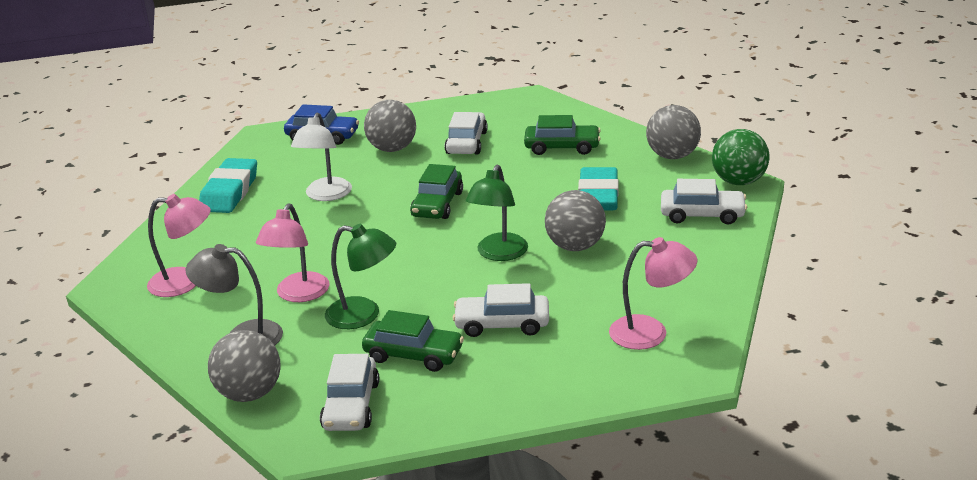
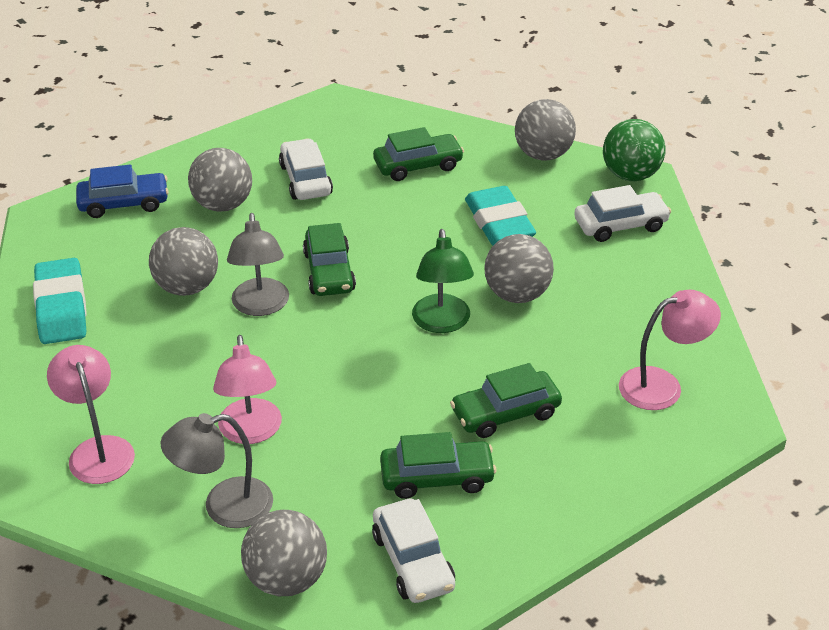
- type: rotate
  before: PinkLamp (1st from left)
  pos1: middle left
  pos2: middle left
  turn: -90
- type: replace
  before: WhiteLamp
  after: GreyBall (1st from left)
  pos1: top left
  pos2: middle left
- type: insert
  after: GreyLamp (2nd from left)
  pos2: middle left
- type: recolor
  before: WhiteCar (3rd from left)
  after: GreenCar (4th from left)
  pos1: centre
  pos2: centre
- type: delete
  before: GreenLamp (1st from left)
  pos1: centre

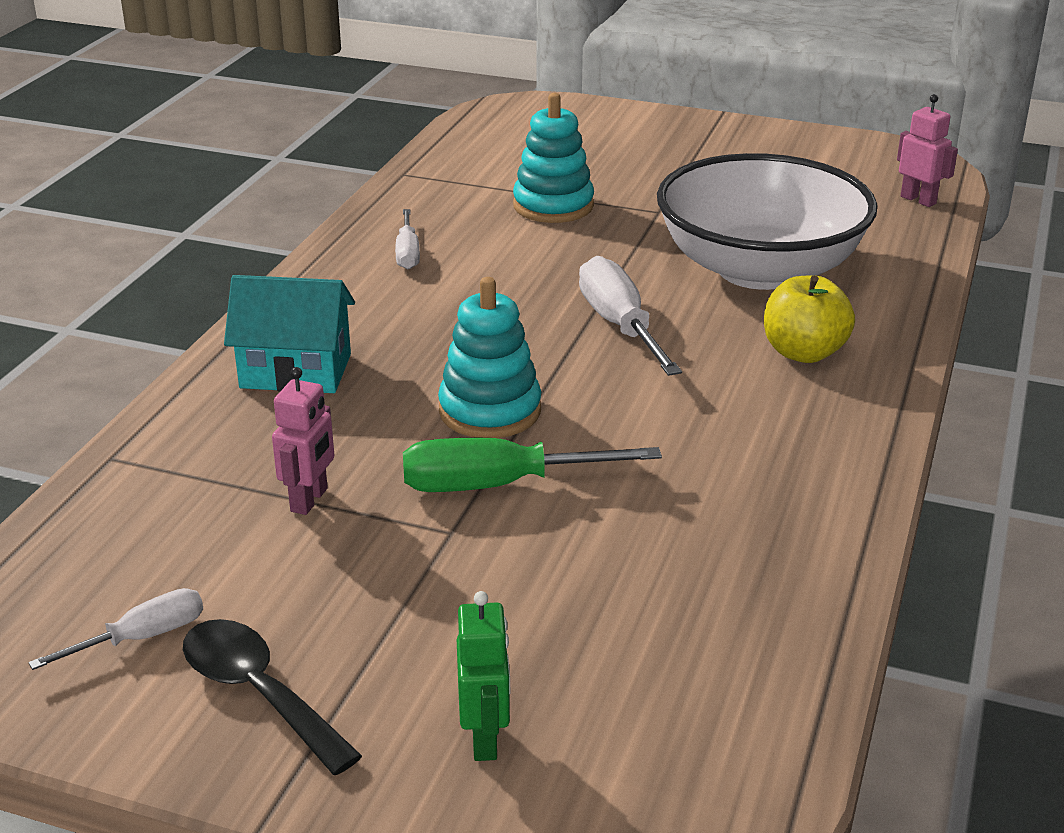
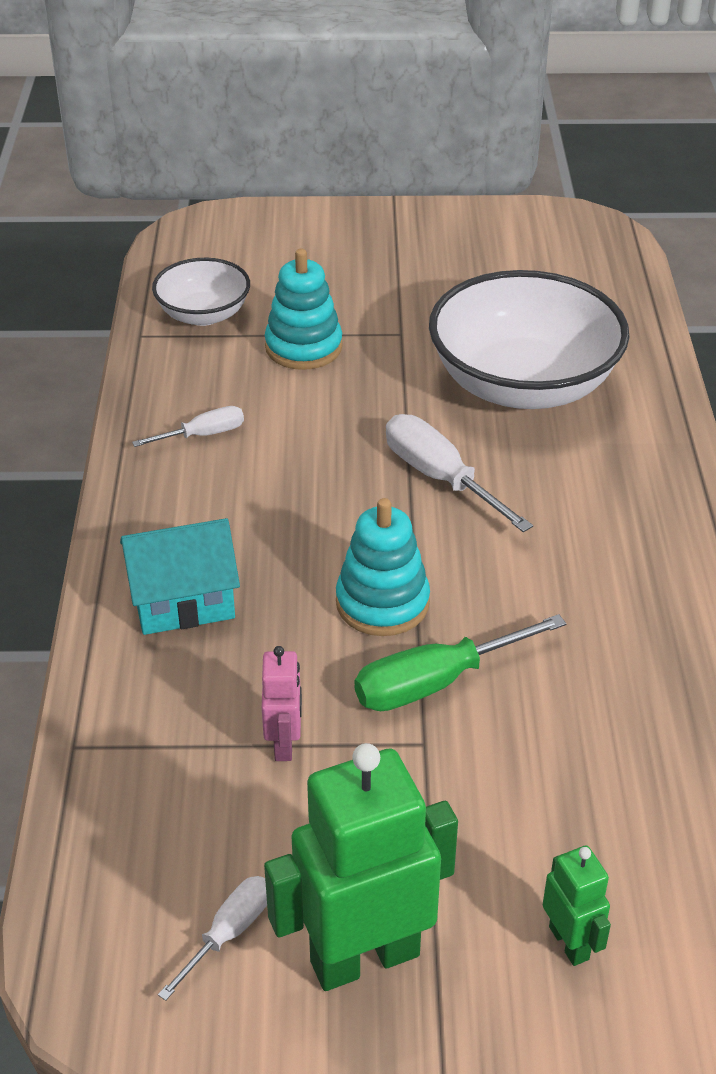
- type: rotate
  before: WhiteScrewdriver (2nd from left in the first image)
  pos1: top centre
  pos2: middle left
  turn: -90
- type: insert
  after: WhiteBowl (1st from left)
  pos2: top left
- type: replace
  before: BlackSpoon
  after: GreenRobot (1st from left)
  pos1: bottom left
  pos2: bottom centre
- type: delete
  before: YellowApple
  pos1: middle right
- type: delete
  before: PinkRobot (2nd from left)
  pos1: top right

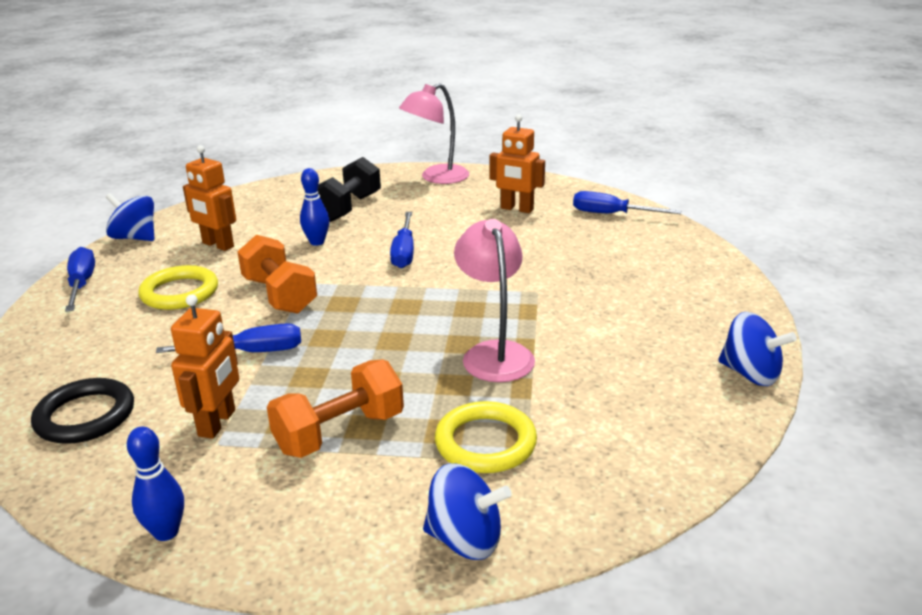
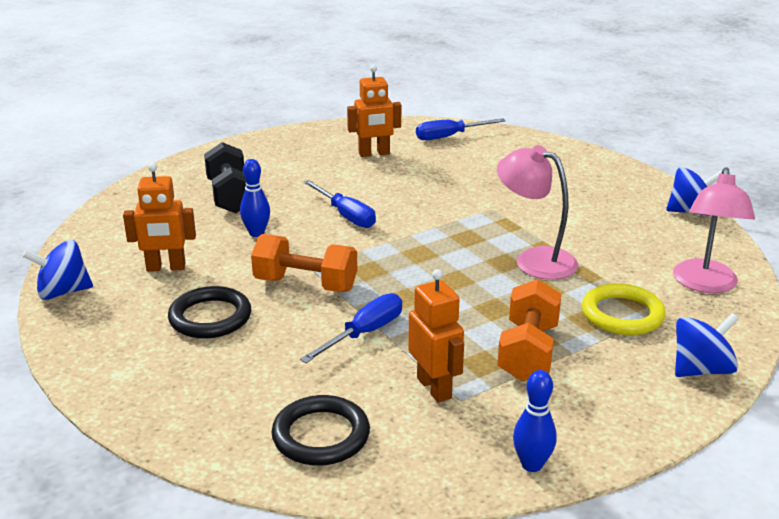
- type: recolor
  before: YellowRing (1st from left)
  after: BlackRing (1st from left)
  pos1: middle left
  pos2: middle left
- type: move
  before: PinkLamp (1st from left in the first image)
  after: PinkLamp (2nd from left)
  pos1: top centre
  pos2: middle right
- type: delete
  before: BlueScrewdriver (1st from left)
  pos1: middle left

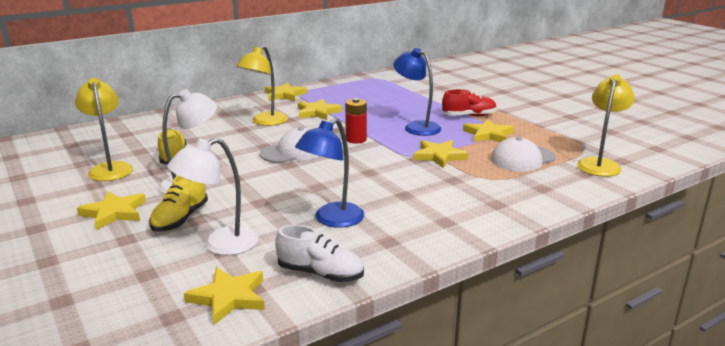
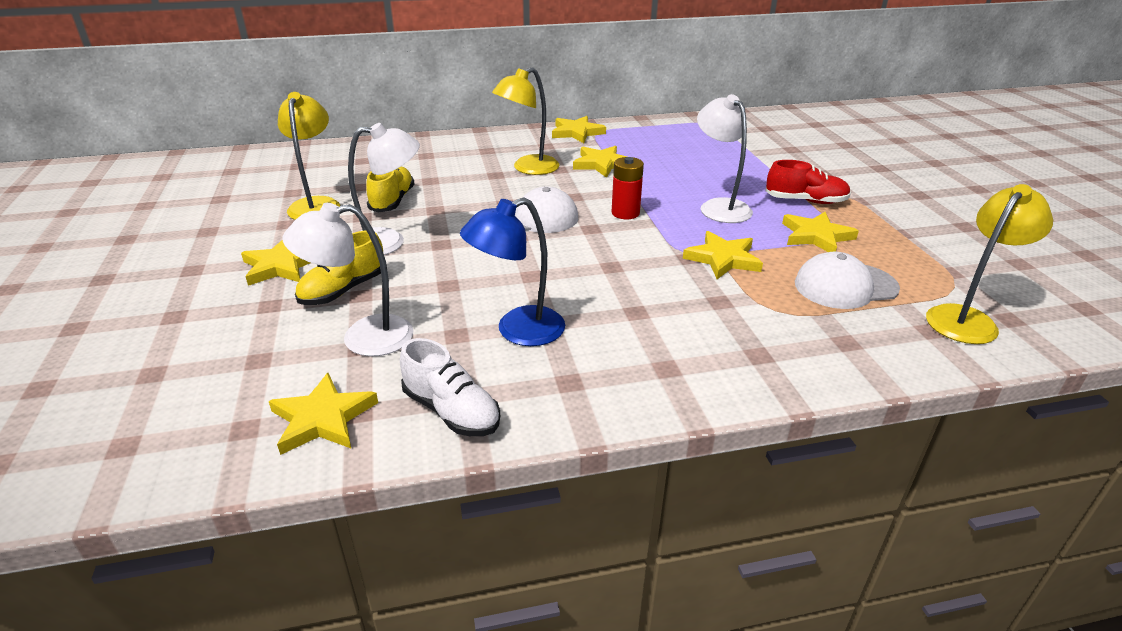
- type: recolor
  before: BlueLamp (2nd from left)
  after: WhiteLamp (3rd from left)
  pos1: top centre
  pos2: top centre

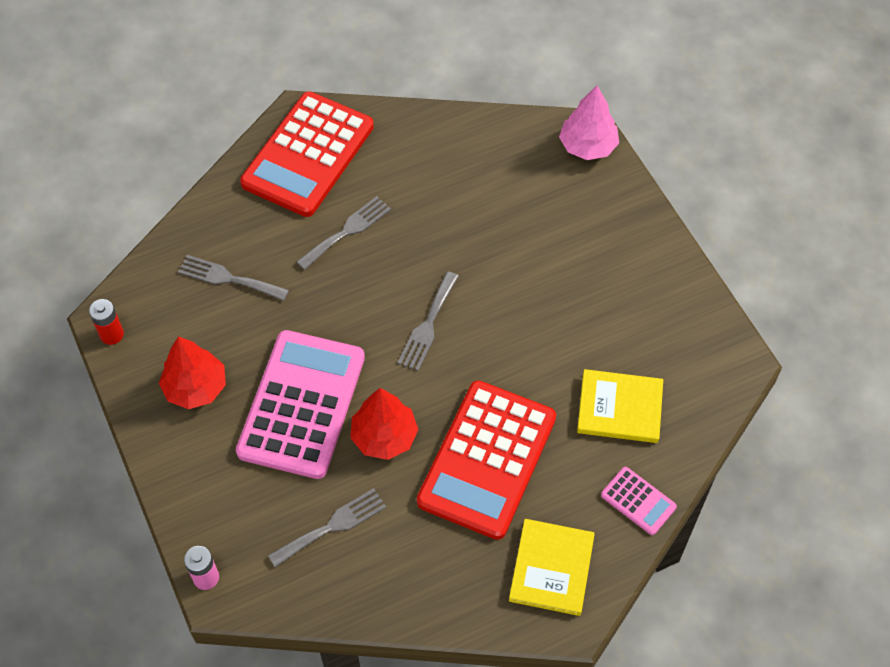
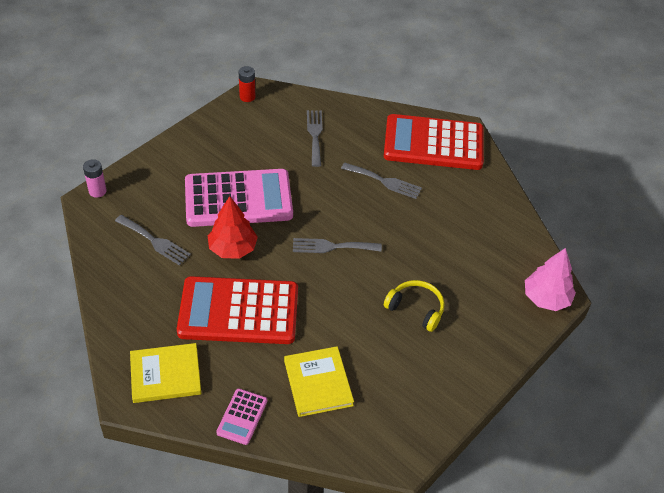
- type: insert
  after: YellowHeadphones
  pos2: centre
- type: delete
  before: RedTree (1st from left)
  pos1: middle left

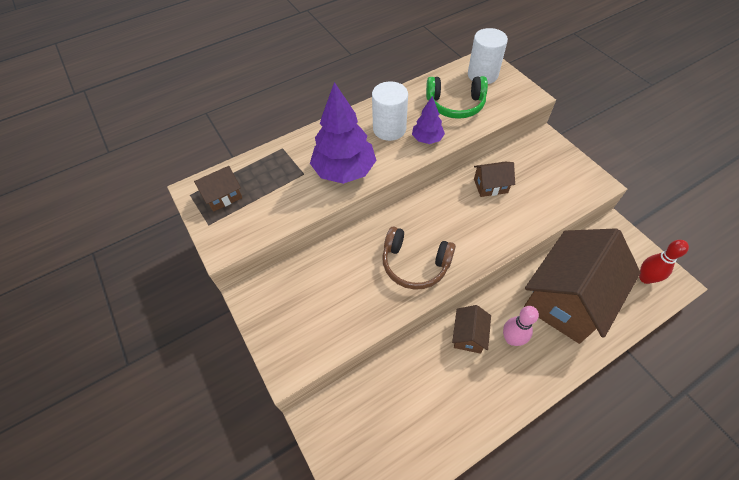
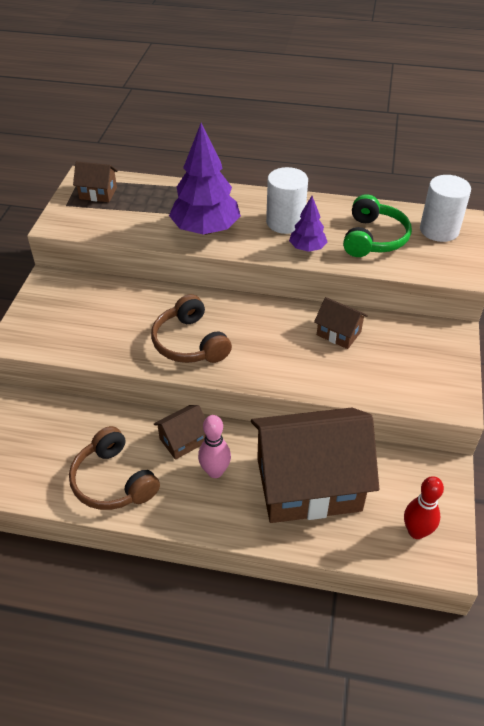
- type: insert
  after: BrownHeadphones (1st from left)
  pos2: middle left
- type: rotate
  before: GreenHeadphones
  pos1: top centre
  pos2: top right
  turn: -120

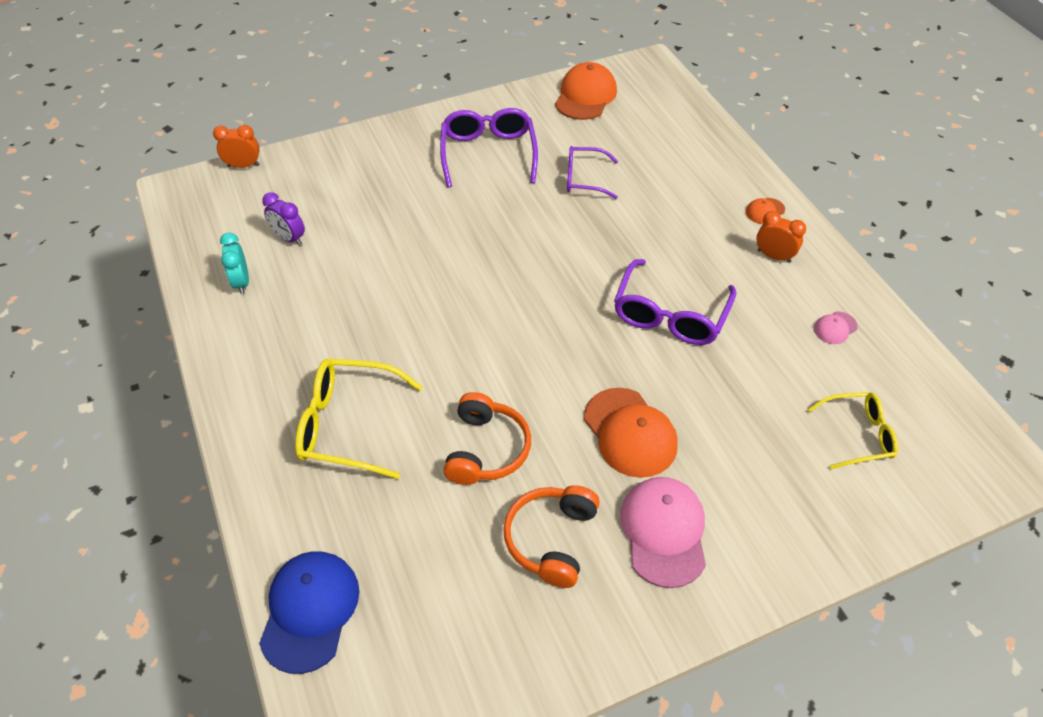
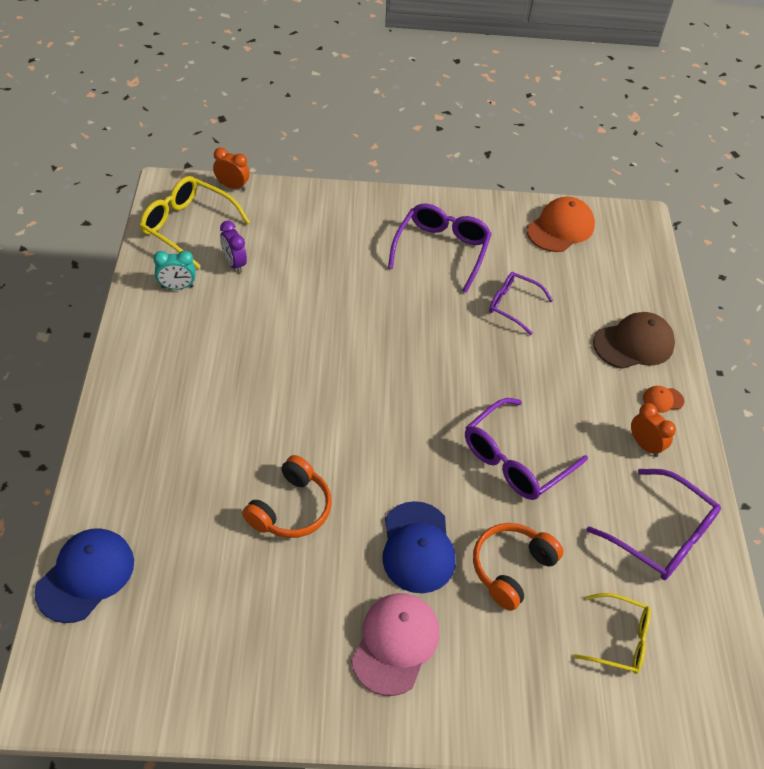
- type: move
  before: YellowGlasses (1st from left)
  pos1: centre
  pos2: top left
- type: rotate
  before: TurquoiseClock
  pos1: middle left
  pos2: middle left
  turn: -105
- type: recolor
  before: OrangeCap (2nd from left)
  after: BlueCap (2nd from left)
  pos1: centre
  pos2: bottom centre
- type: move
  before: OrangeHeadphones (2nd from left)
  pos1: bottom centre
  pos2: bottom right
- type: replace
  before: PinkCap (2nd from left)
  after: PurpleGlasses (4th from left)
  pos1: middle right
  pos2: bottom right
- type: insert
  after: BrownCap
  pos2: middle right

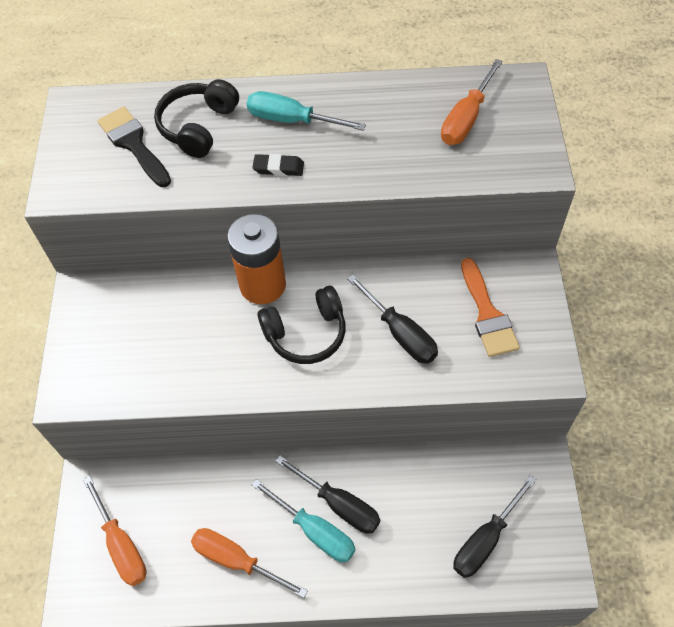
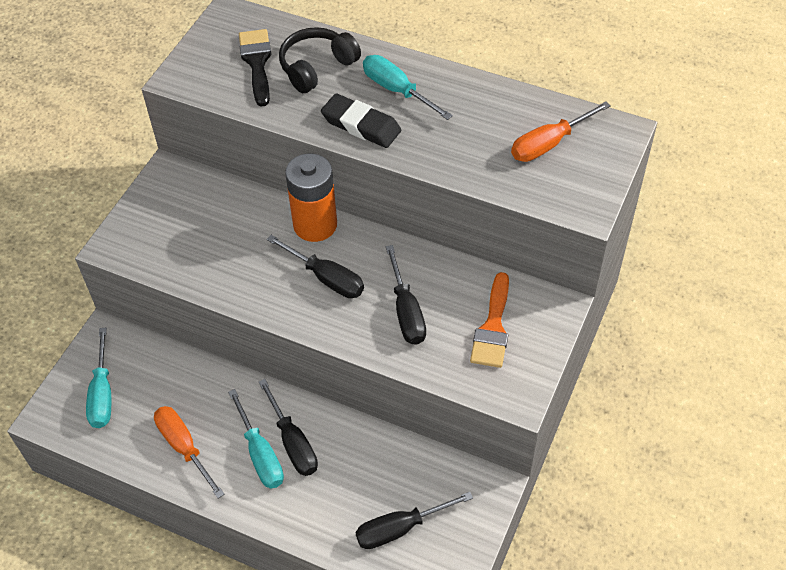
- type: recolor
  before: OrangeScrewdriver (1st from left)
  after: TurquoiseScrewdriver (1st from left)
  pos1: bottom left
  pos2: middle left
- type: replace
  before: BlackHeadphones (2nd from left)
  after: BlackScrewdriver (2nd from left)
  pos1: centre
  pos2: centre
- type: resize
  before: BlackEraser
  pos1: top centre
  pos2: top centre
  scale: 1.7

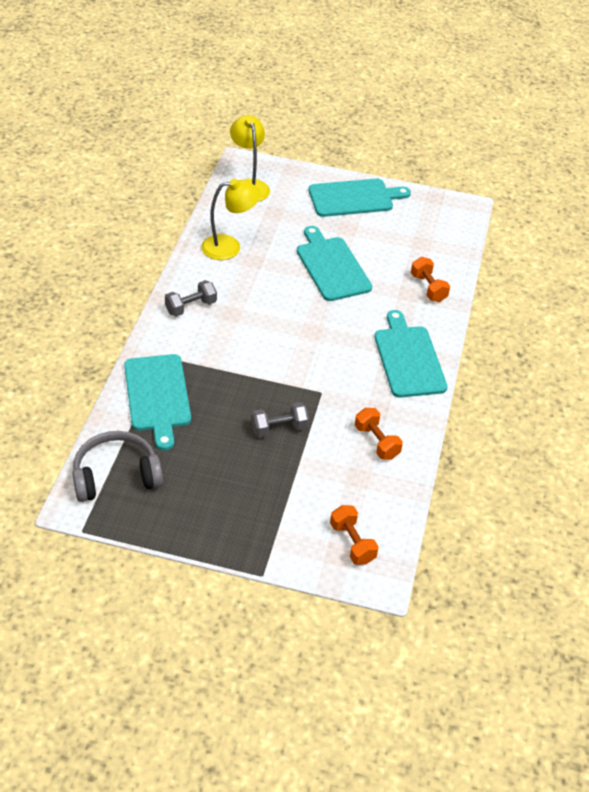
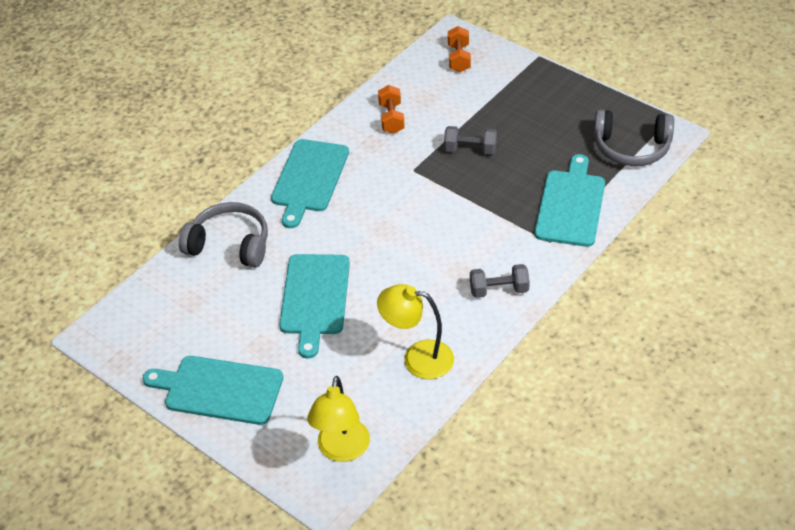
- type: replace
  before: OrangeDumbbell (3rd from left)
  after: GreyHeadphones (1st from left)
  pos1: middle right
  pos2: middle left

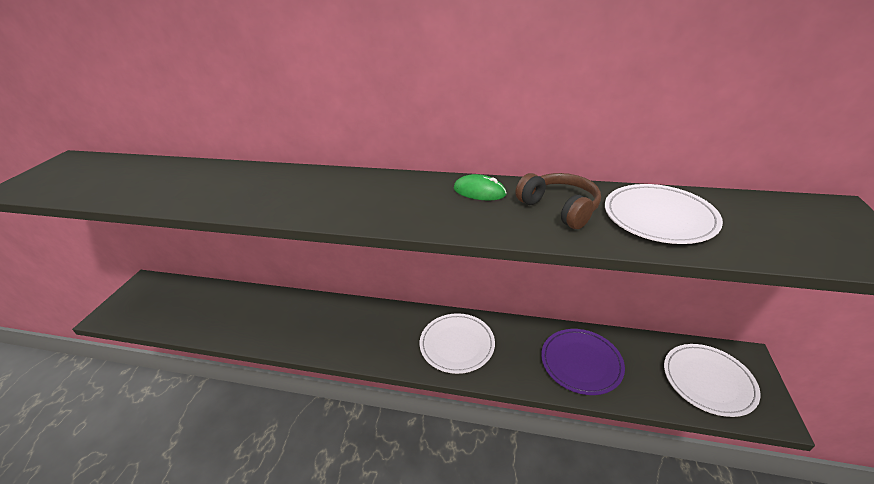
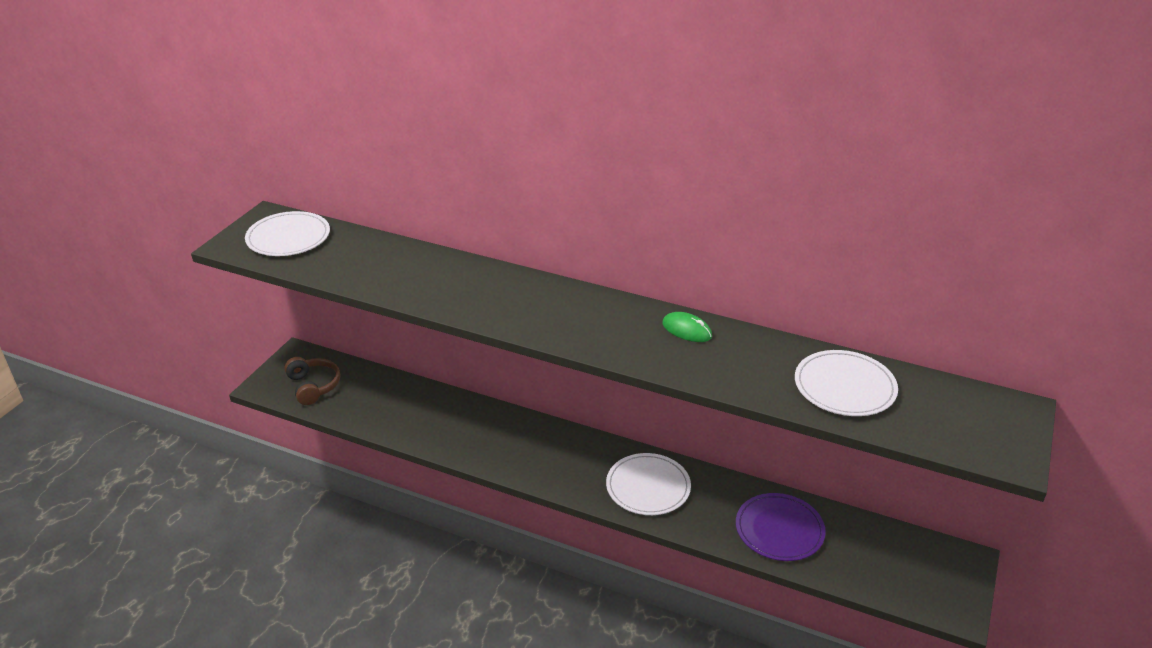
- type: move
  before: WhitePlate (3rd from left in the first image)
  after: WhitePlate (1st from left)
  pos1: bottom right
  pos2: middle left
- type: move
  before: BrownHeadphones
  pos1: centre
  pos2: middle left

